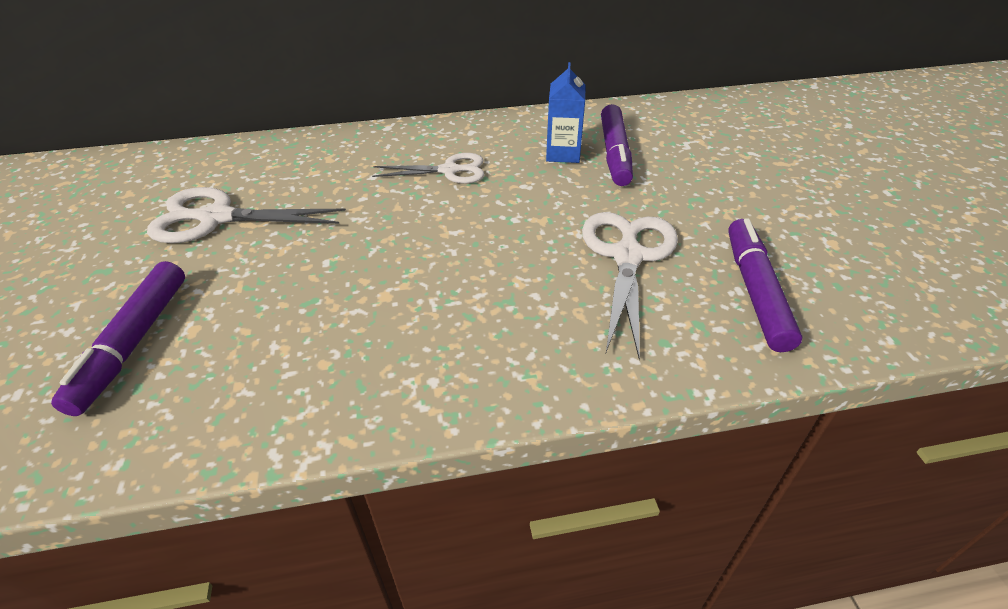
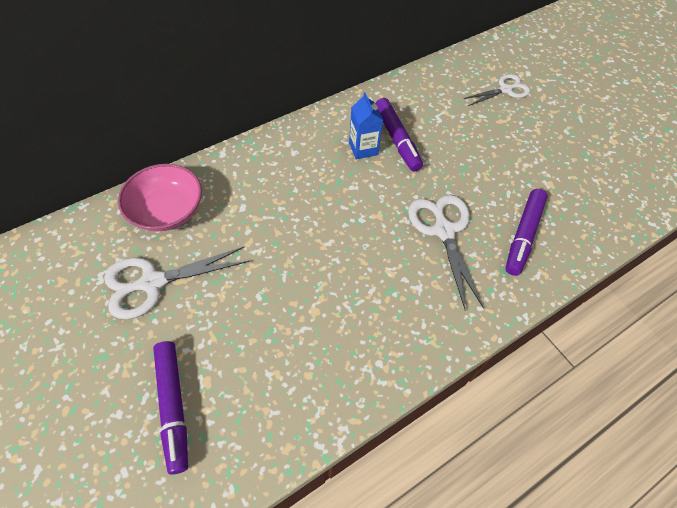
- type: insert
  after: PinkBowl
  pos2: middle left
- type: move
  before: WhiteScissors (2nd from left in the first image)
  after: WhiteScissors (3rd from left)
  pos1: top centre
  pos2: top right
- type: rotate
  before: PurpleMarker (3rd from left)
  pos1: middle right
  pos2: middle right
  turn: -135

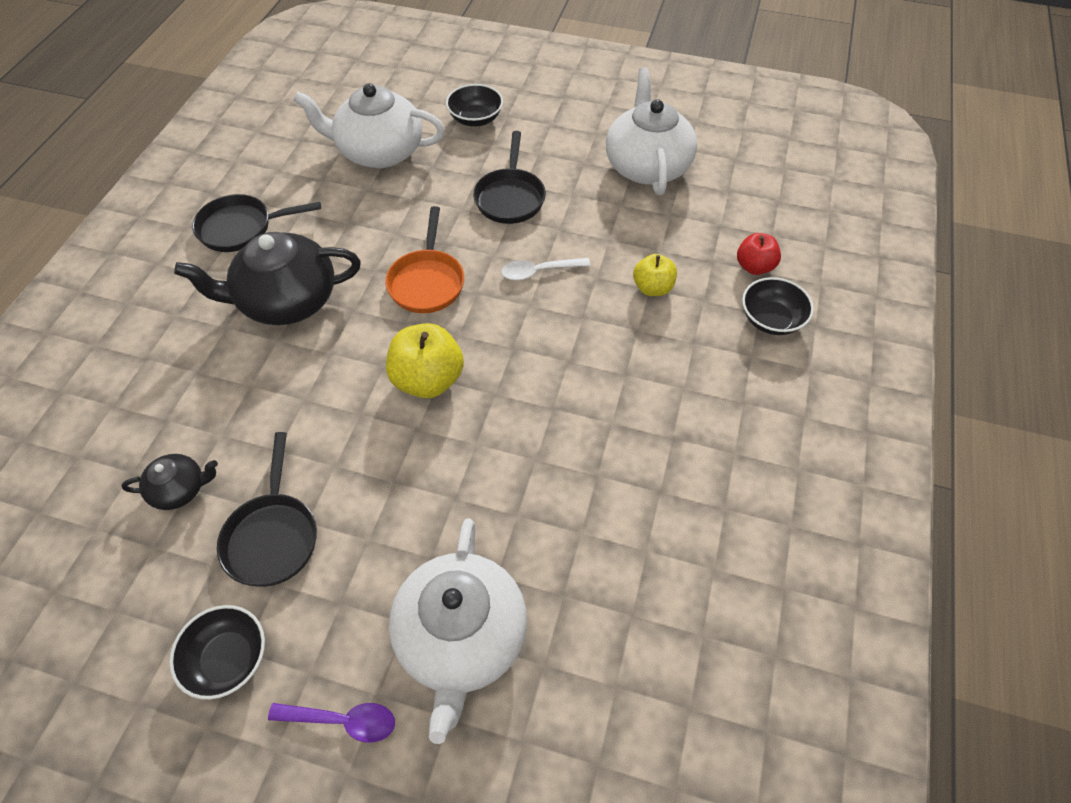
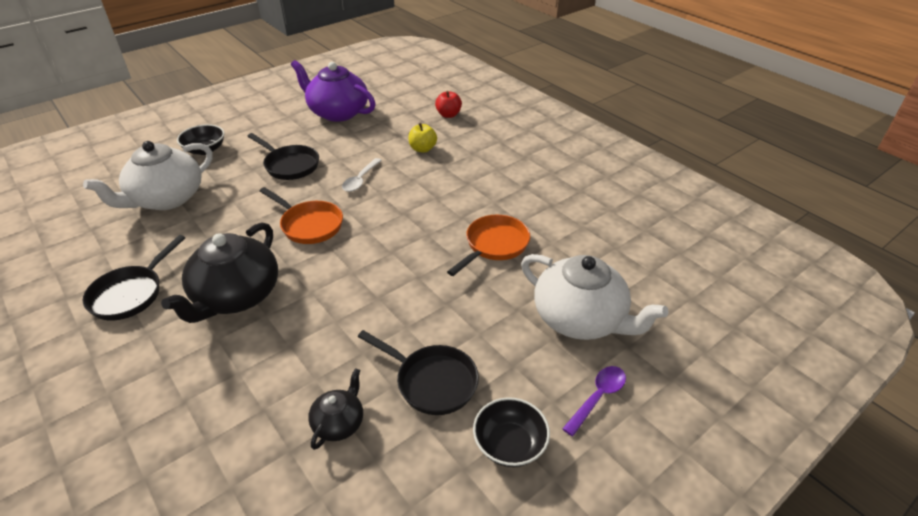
- type: recolor
  before: WhiteTeapot (3rd from left)
  after: PurpleTeapot
  pos1: top centre
  pos2: top centre
- type: insert
  after: OrangePan (2nd from left)
  pos2: centre
- type: delete
  before: YellowApple (1st from left)
  pos1: centre
- type: delete
  before: BlackBowl (3rd from left)
  pos1: middle right

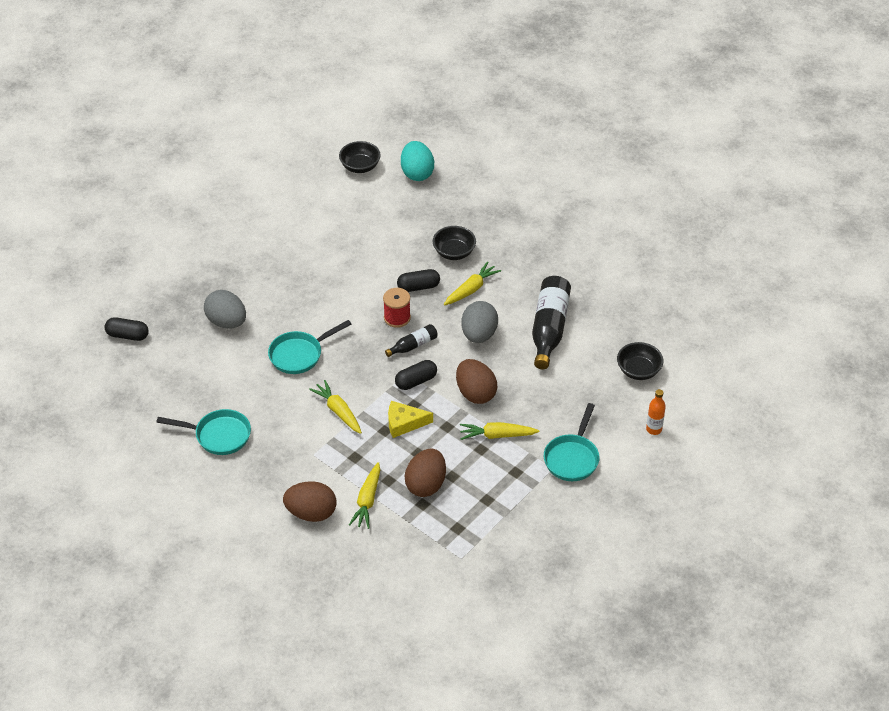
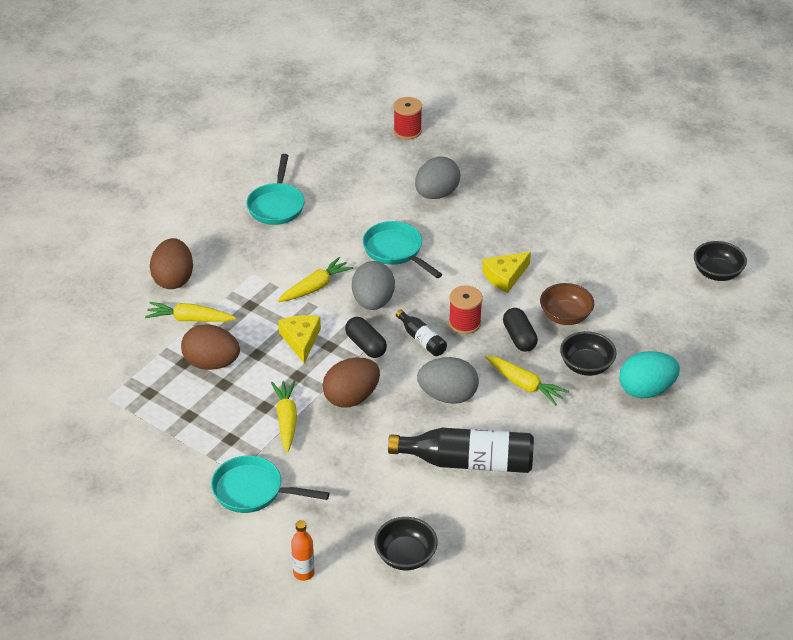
- type: insert
  after: GreyEgg (1st from left)
  pos2: centre
- type: replace
  before: BlackCapsule (1st from left)
  after: RedSpool (1st from left)
  pos1: middle left
  pos2: top centre
- type: insert
  after: YellowCheese (2nd from left)
  pos2: centre
- type: insert
  after: BrownBowl
  pos2: middle right
- type: move
  before: TurquoiseEgg
  pos1: top centre
  pos2: middle right

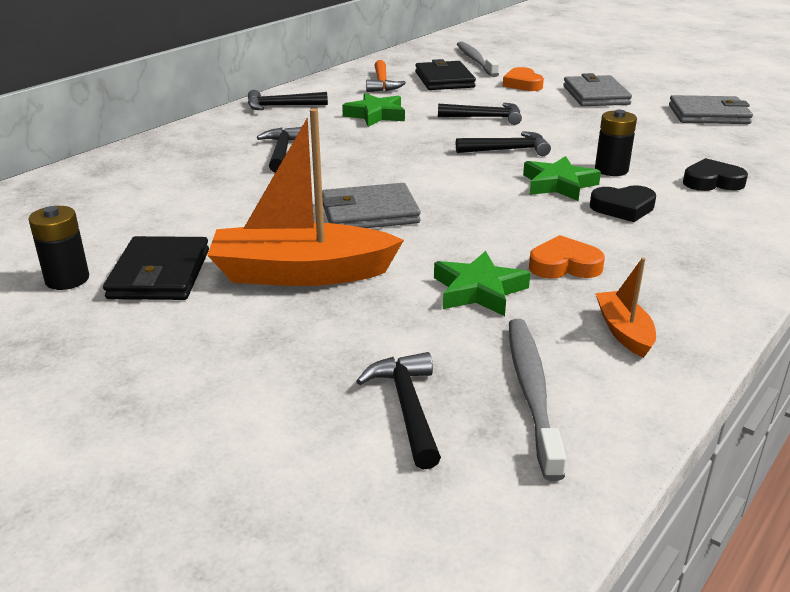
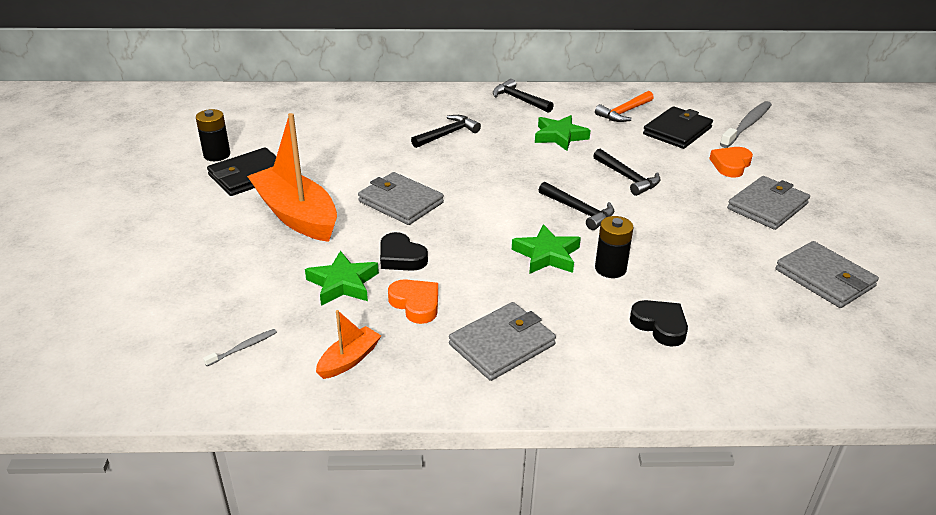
- type: resize
  before: GreyToothbrush (2nd from left in the first image)
  pos1: bottom right
  pos2: bottom left
  scale: 0.46
- type: move
  before: BlackHeart (1st from left)
  pos1: middle right
  pos2: centre
- type: insert
  after: GreyWallet (2nd from left)
  pos2: centre
- type: delete
  before: BlackHammer (3rd from left)
  pos1: bottom centre

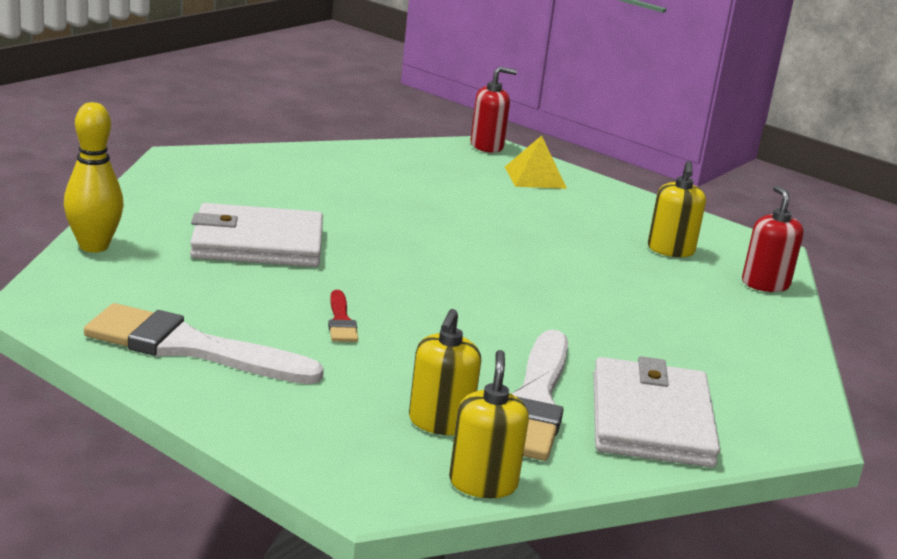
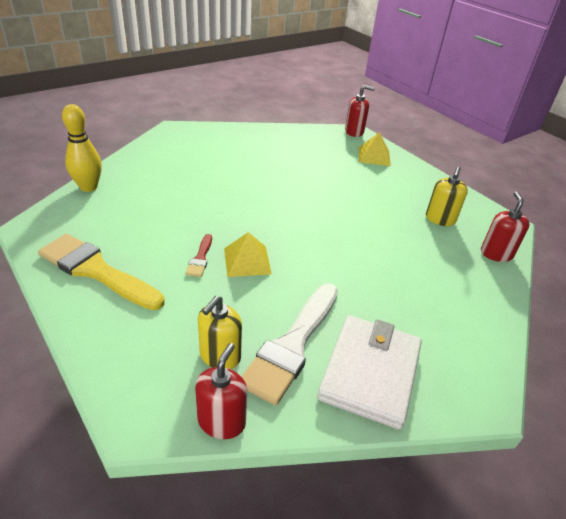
- type: recolor
  before: WhiteBrush (1st from left)
  after: YellowBrush
  pos1: middle left
  pos2: middle left
- type: recolor
  before: YellowSoapDispenser (2nd from left)
  after: RedSoapDispenser (1st from left)
  pos1: bottom centre
  pos2: bottom centre
- type: insert
  after: YellowPyramid (1st from left)
  pos2: centre
- type: delete
  before: WhiteWallet (1st from left)
  pos1: middle left

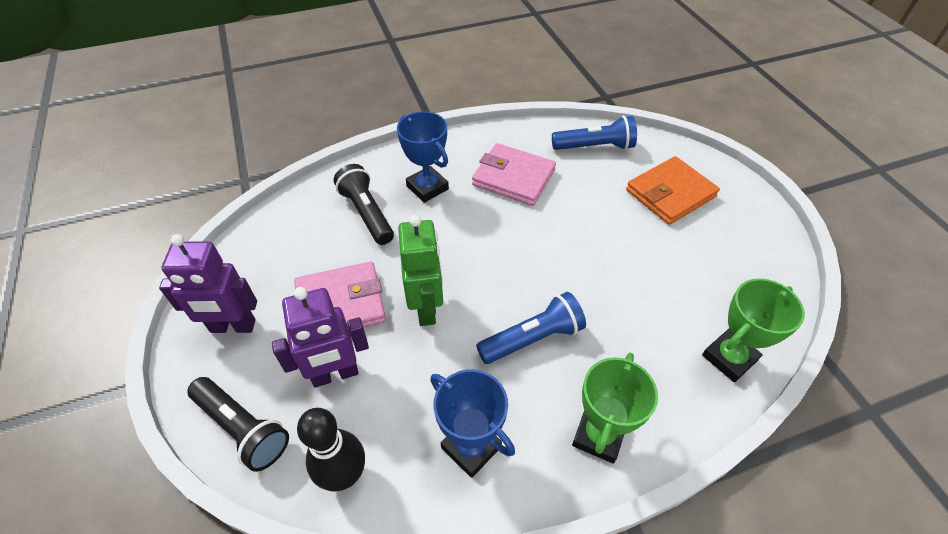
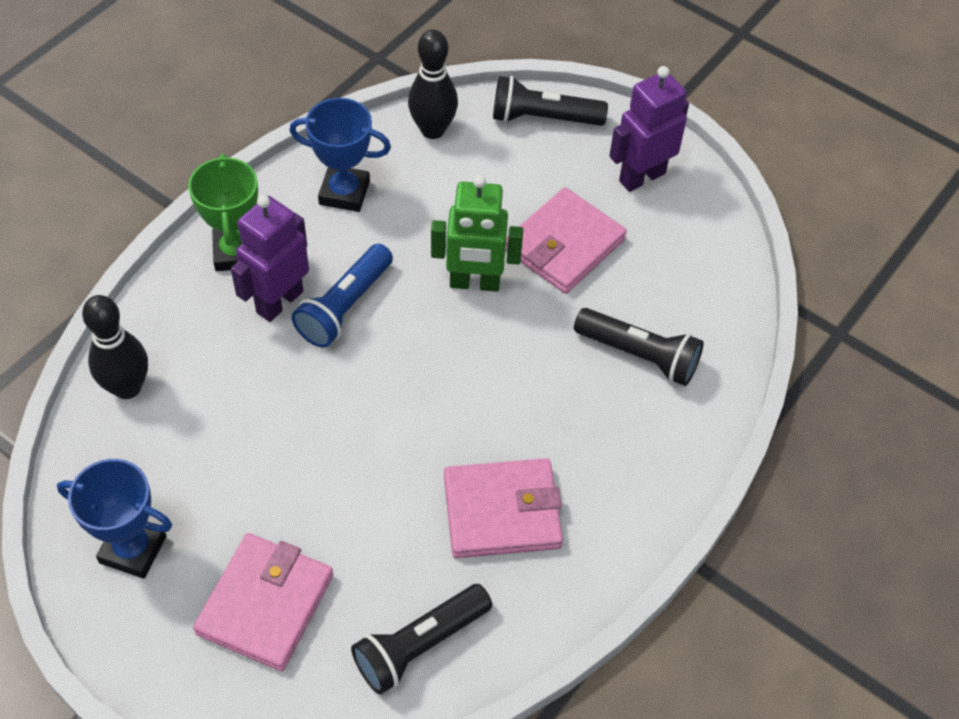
- type: move
  before: BlueTrophy (1st from left)
  pos1: top centre
  pos2: bottom left
- type: replace
  before: GreenTrophy (2nd from left)
  after: BlackBowlingPin (1st from left)
  pos1: middle right
  pos2: middle left
- type: recolor
  before: OrangeWallet
  after: PinkWallet (1st from left)
  pos1: middle right
  pos2: bottom left
- type: move
  before: PurpleRobot (2nd from left in the first image)
  after: PurpleRobot (1st from left)
  pos1: centre
  pos2: middle left
- type: recolor
  before: BlueFlashlight (2nd from left)
  after: BlackFlashlight (1st from left)
  pos1: top centre
  pos2: bottom centre
- type: rotate
  before: GreenRobot
  pos1: centre
  pos2: top centre
  turn: -45

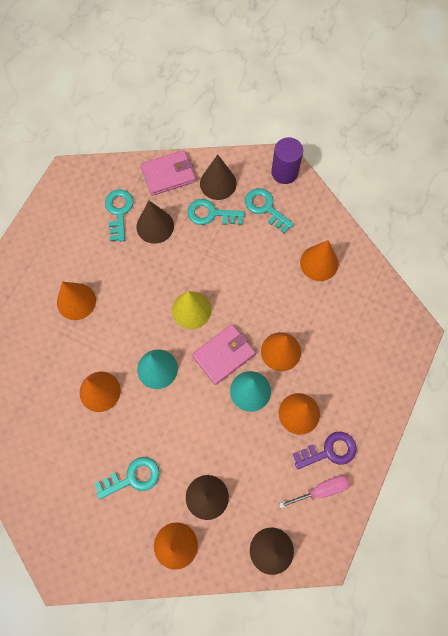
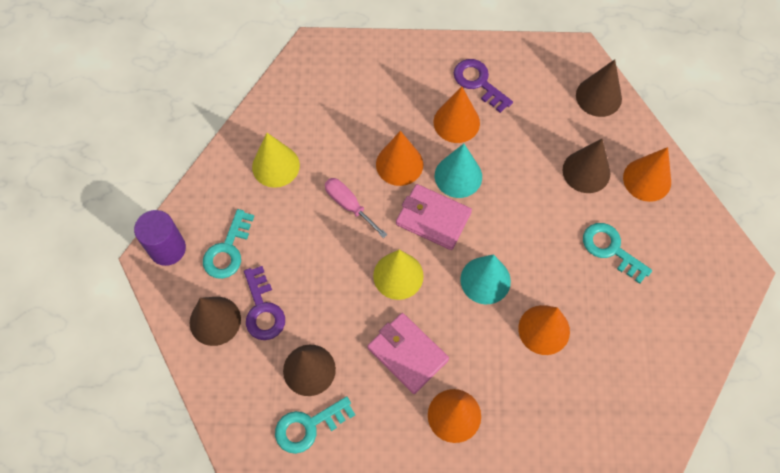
- type: recolor
  before: TurquoiseKey (3rd from left)
  after: PurpleKey (1st from left)
  pos1: centre
  pos2: centre
- type: recolor
  before: OrangeCone (6th from left)
  after: YellowCone (1st from left)
  pos1: middle right
  pos2: centre
- type: move
  before: PinkScrewdriver
  pos1: bottom right
  pos2: centre
- type: move
  before: PinkWallet (1st from left)
  pos1: top centre
  pos2: bottom centre

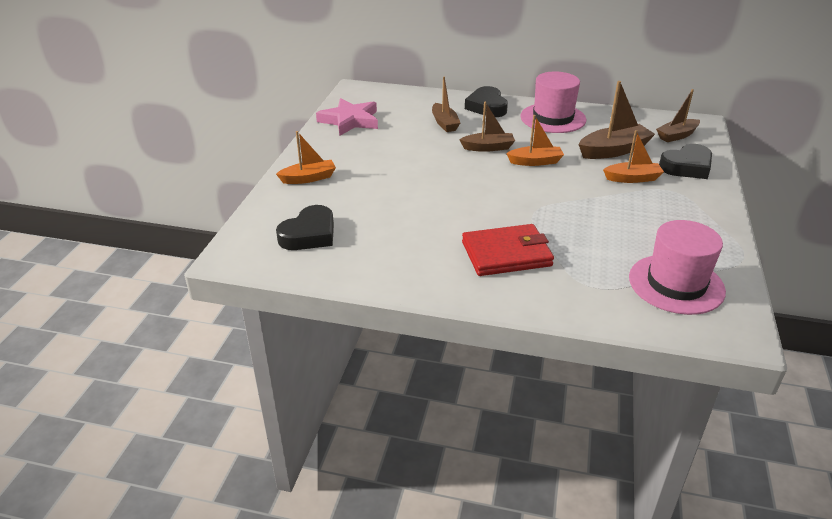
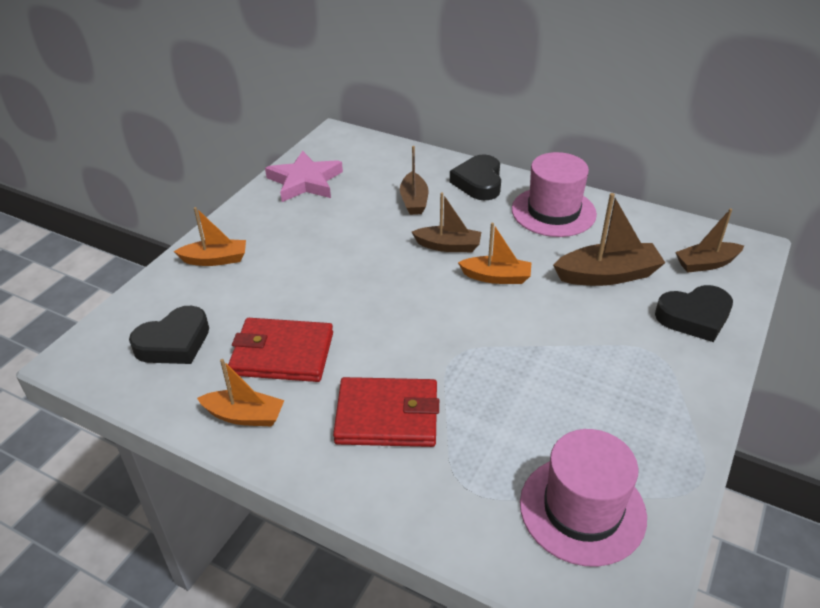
- type: move
  before: OrangeBoat (3rd from left in the first image)
  after: OrangeBoat (2nd from left)
  pos1: top right
  pos2: middle left
- type: insert
  after: RedWallet (1st from left)
  pos2: centre

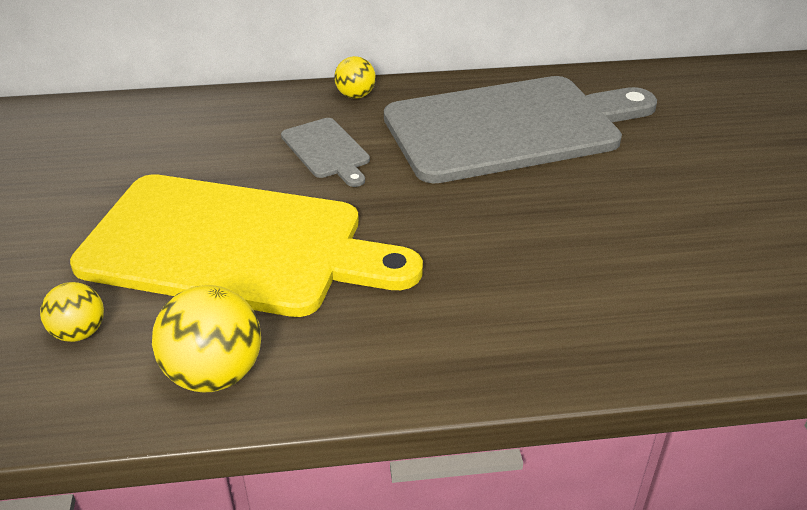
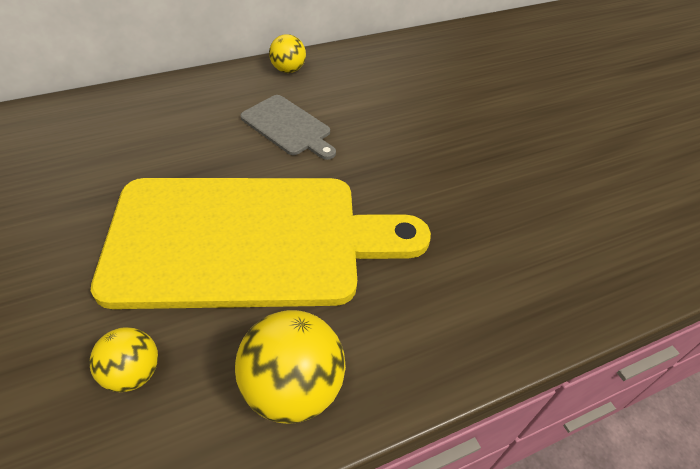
- type: delete
  before: GreyCuttingBoard (2nd from left)
  pos1: top centre

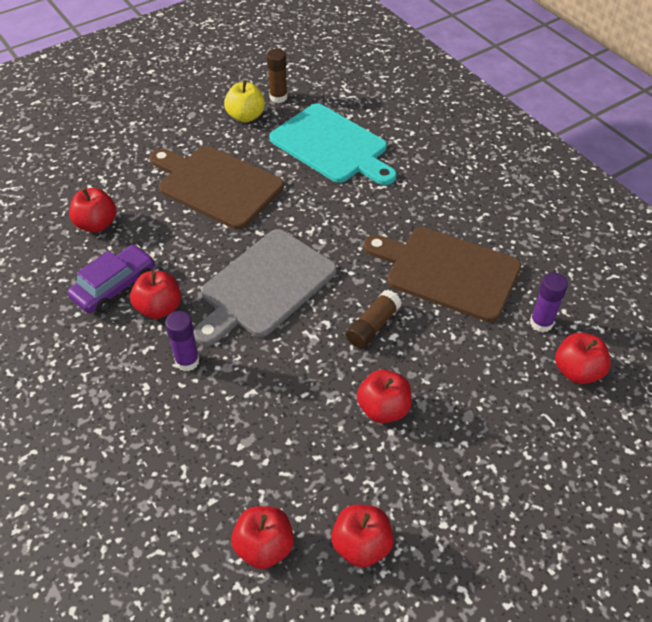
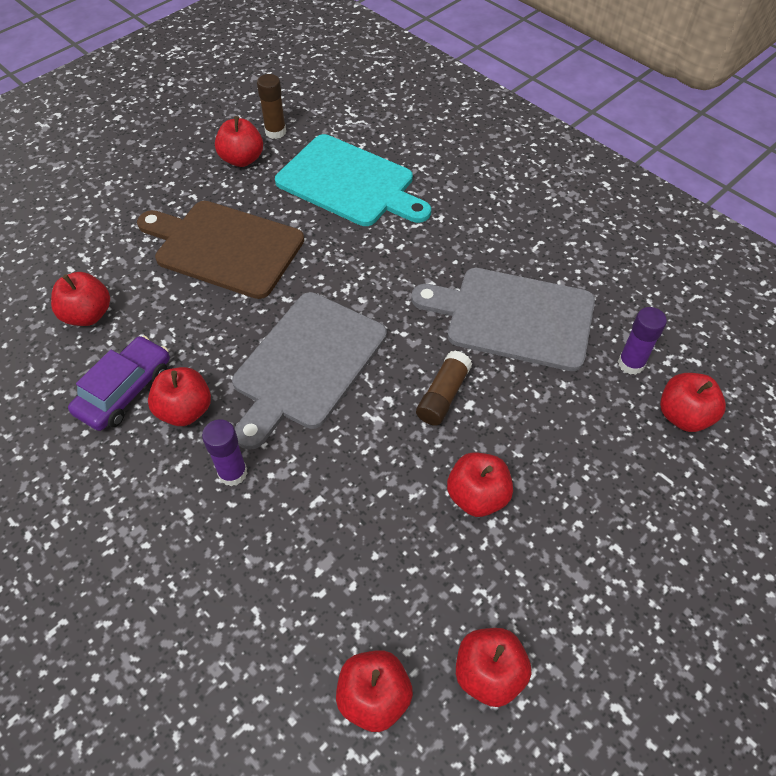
- type: recolor
  before: YellowApple
  after: RedApple (3rd from left)
  pos1: top centre
  pos2: top left
- type: recolor
  before: BrownCuttingBoard (2nd from left)
  after: GreyCuttingBoard (2nd from left)
  pos1: middle right
  pos2: centre

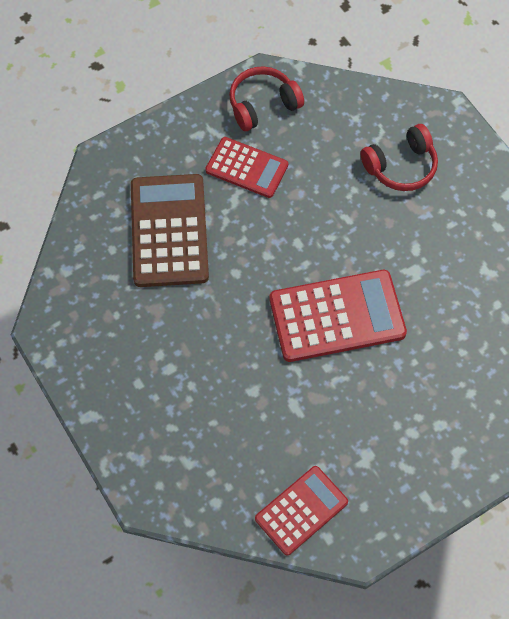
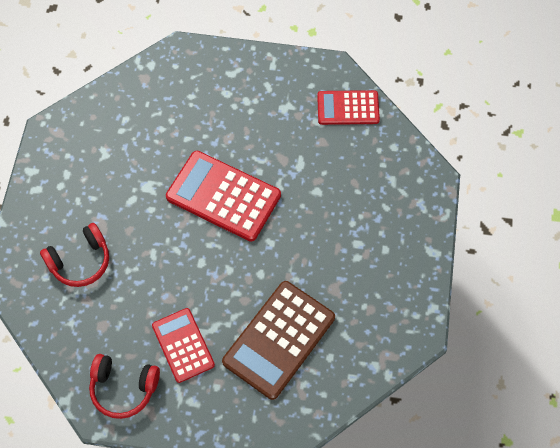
- type: rotate
  before: RedHeadphones (2nd from left in the first image)
  pos1: top right
  pos2: middle left
  turn: 135

